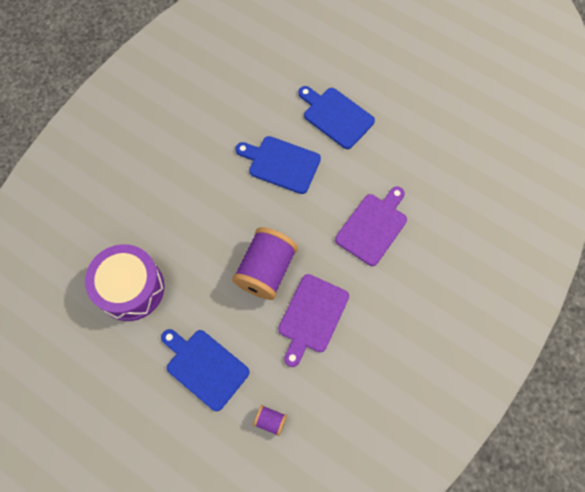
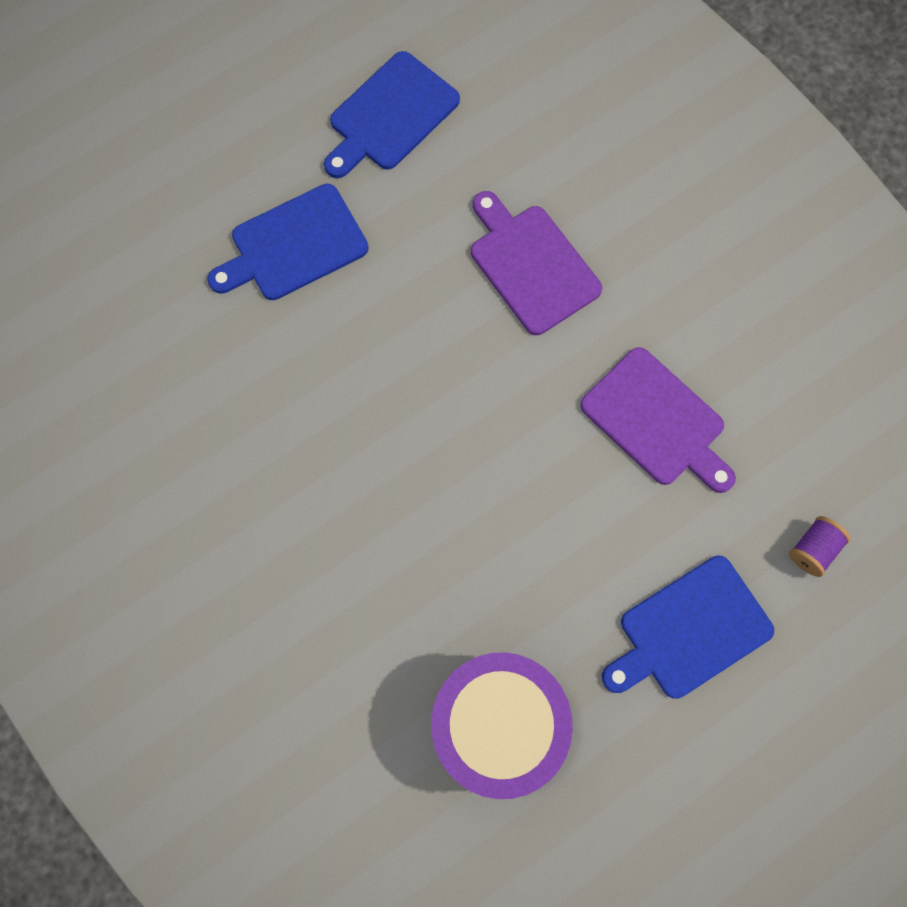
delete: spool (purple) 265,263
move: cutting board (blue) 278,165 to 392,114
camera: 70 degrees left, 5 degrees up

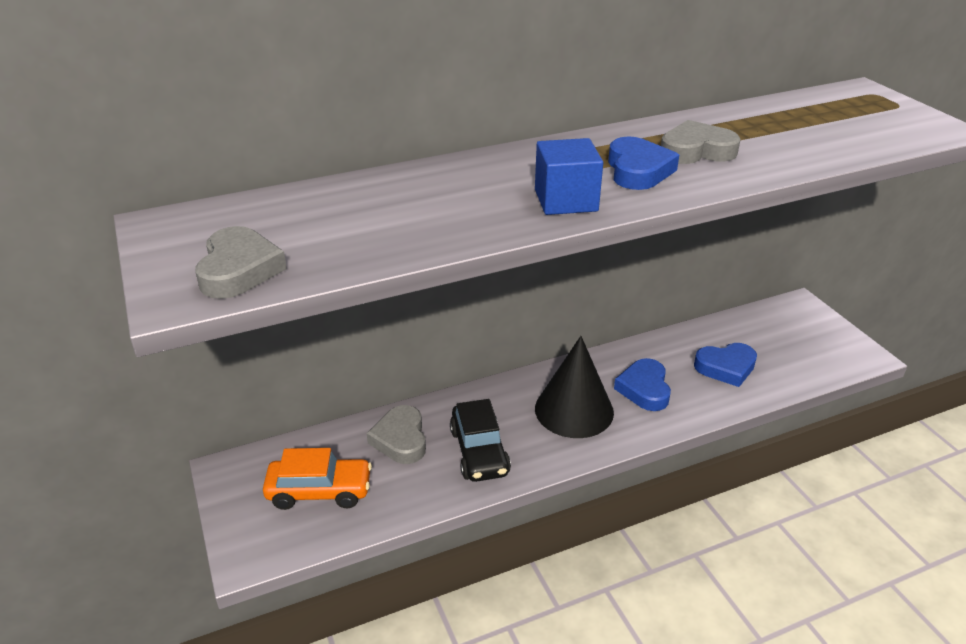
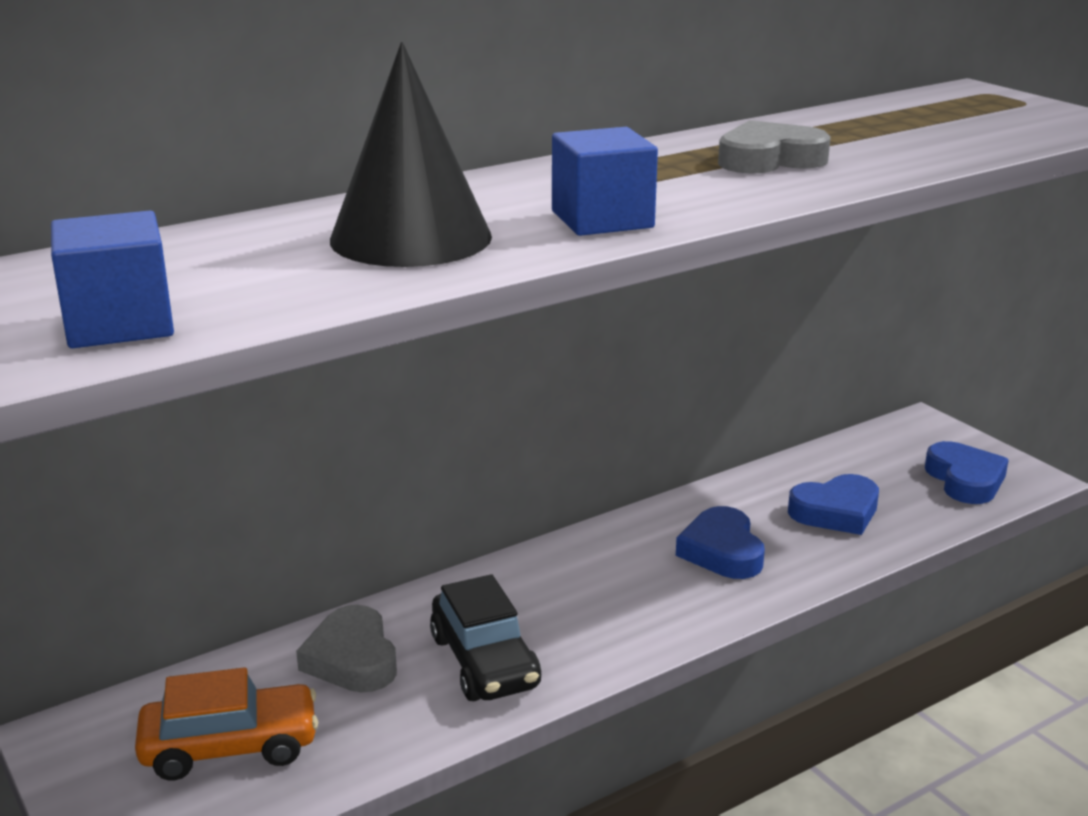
move: heart (blue) 643,163 to 967,472; cone (black) 574,387 to 411,154
replace: heart (grey) 241,262 to cube (blue) 112,279
camera: 10 degrees left, 10 degrees down

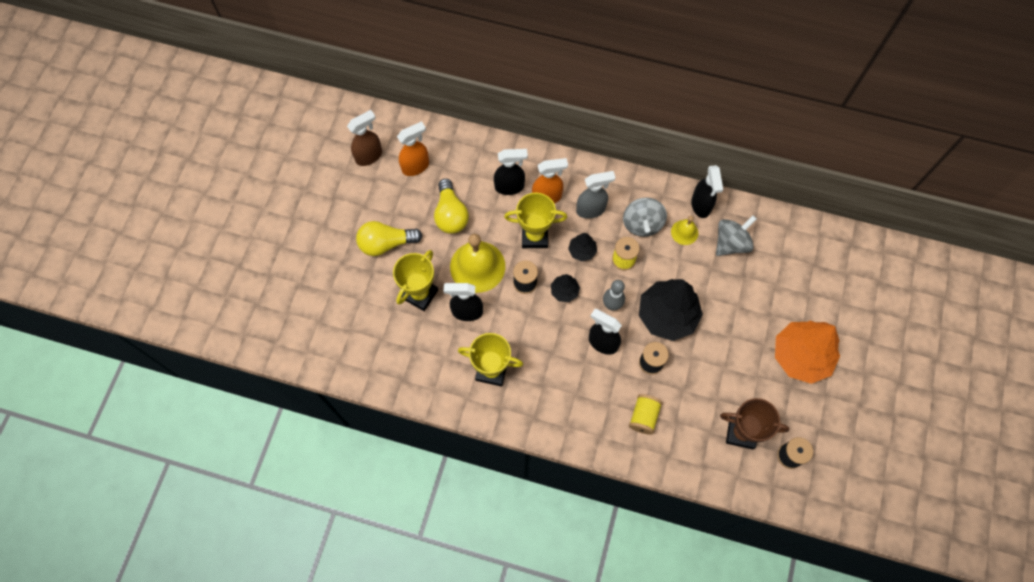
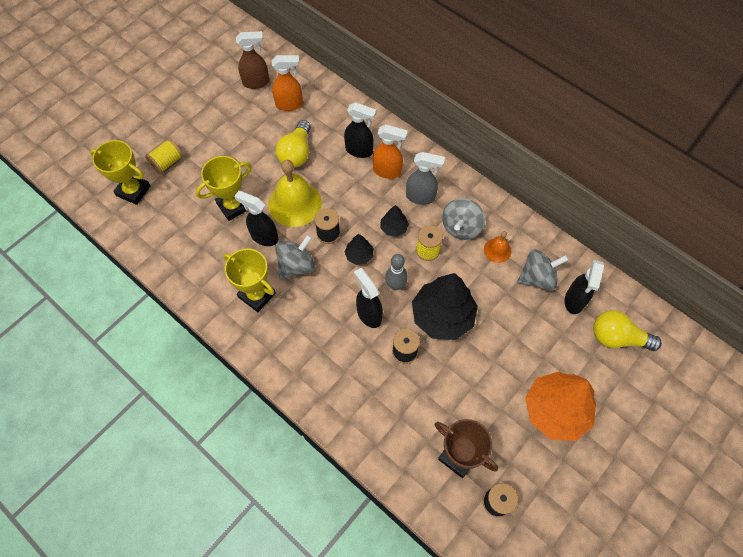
insert: spinning top (grey) 295,256
move: spray bottle (black) 707,191 to 584,287; trophy (yellow) 535,220 to 120,172; light bulb (yellow) 389,238 to 627,330; spool (yellow) 645,414 to 164,156
recolor: bell (yellow) 684,230 to bell (orange) 498,247
camera: 25 degrees right, 5 degrees down

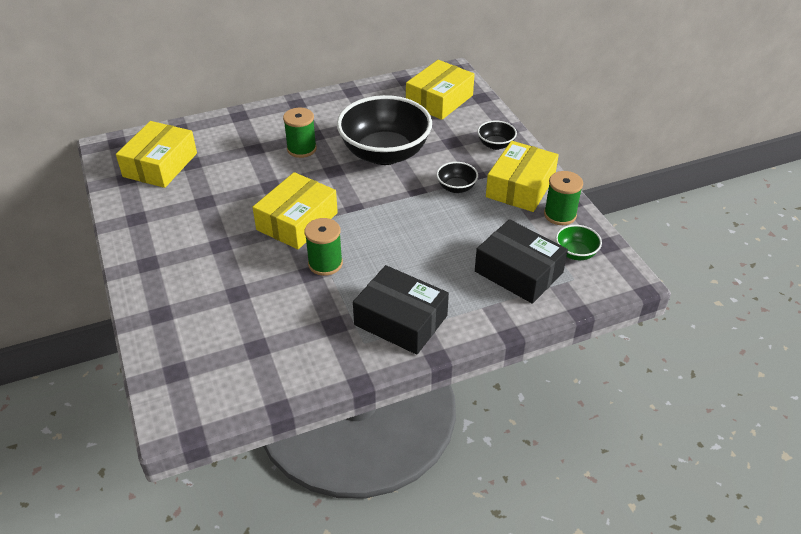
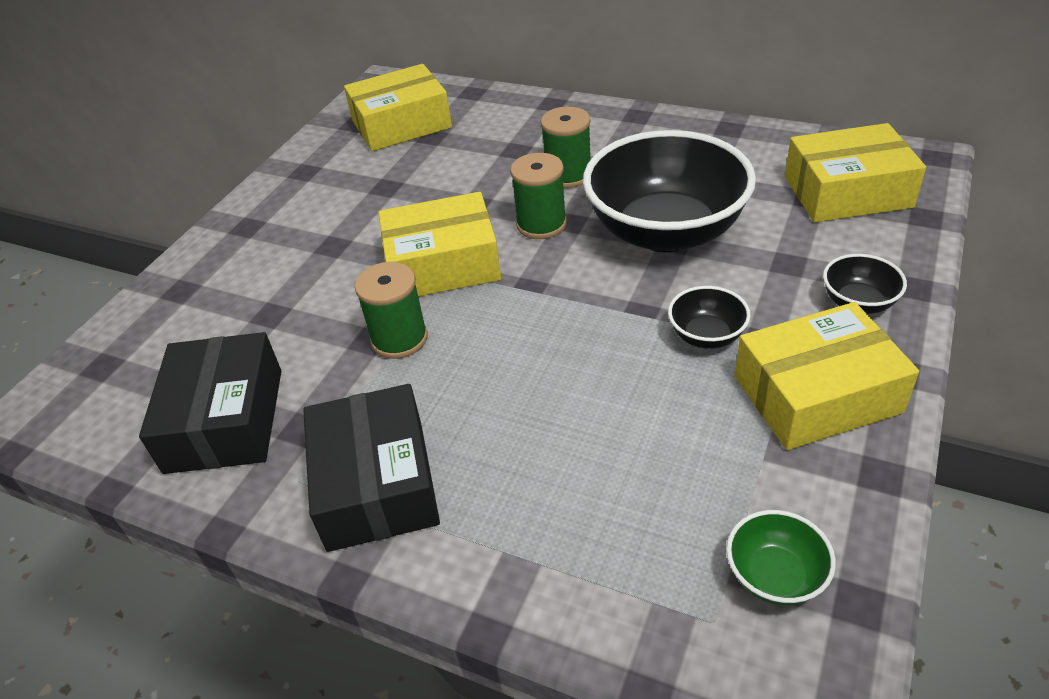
move: spool (green) 563,198 to 538,196; box (black) 521,261 to 210,403
camera: 50 degrees right, 0 degrees up

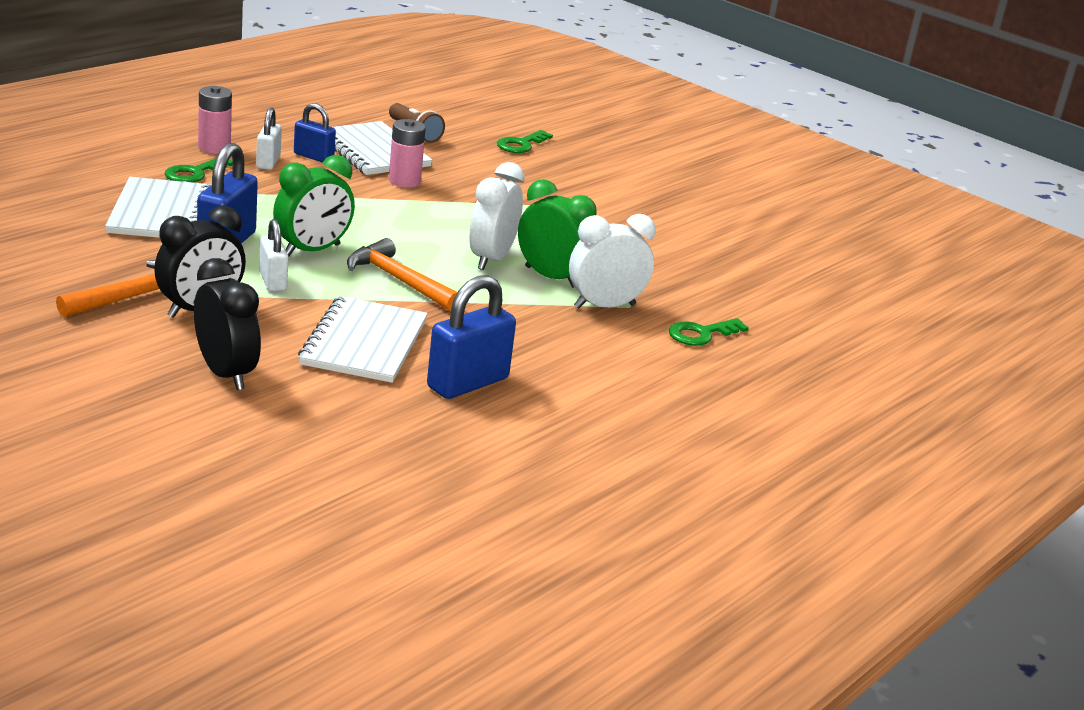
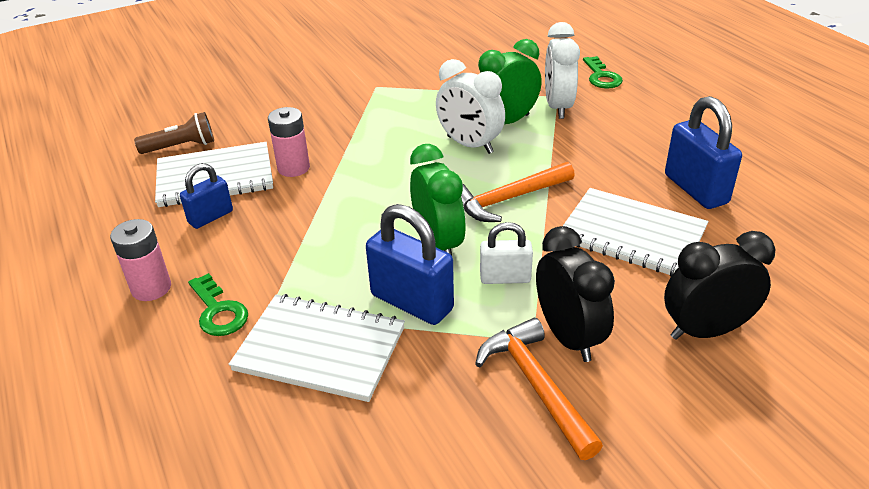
delete: padlock (white) 269,138; key (green) 525,141
camera: 65 degrees left, 10 degrees up

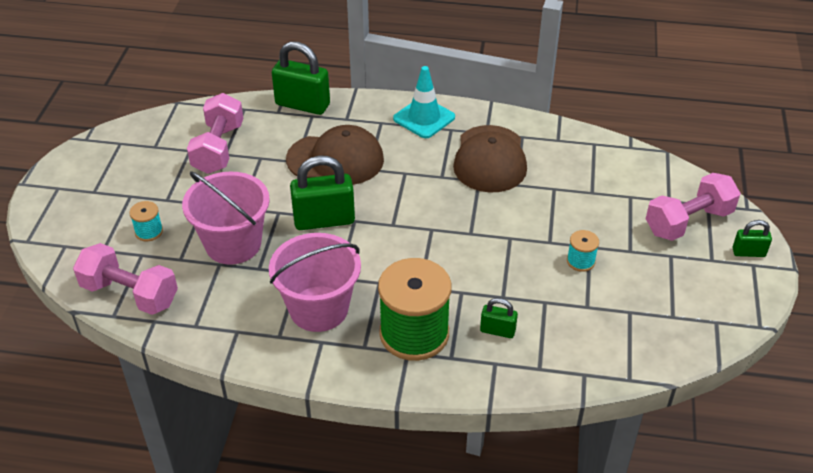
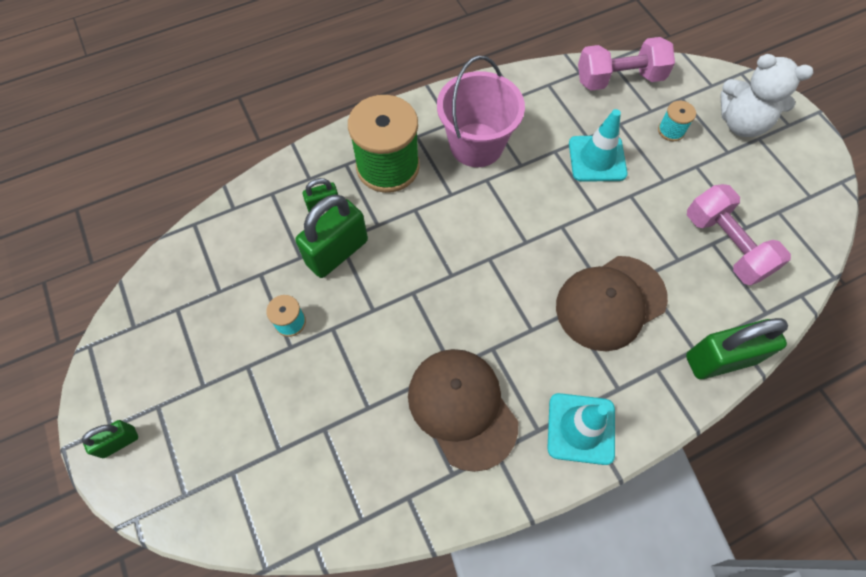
delete: dumbbell (pink) 693,207
insert: teddy bear (white) 766,95
move: padlock (green) 322,193 to 331,236
replace: bucket (pink) 226,218 to traffic cone (turquoise) 598,145
camera: 145 degrees right, 20 degrees up

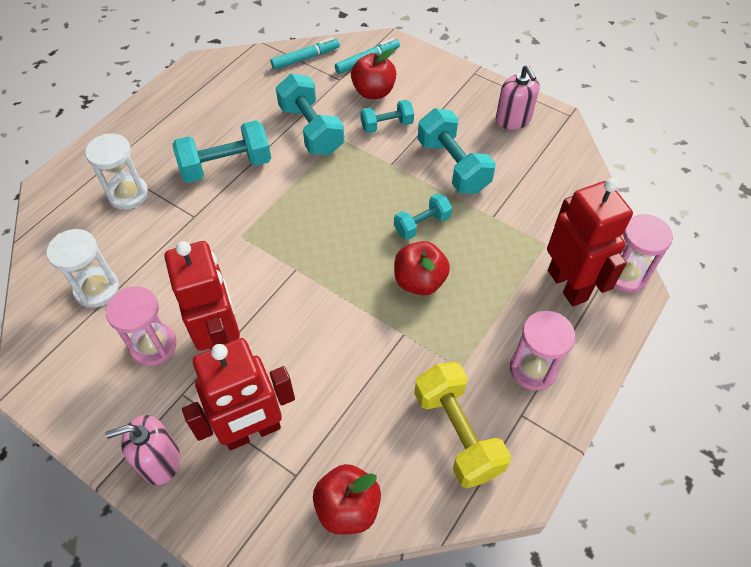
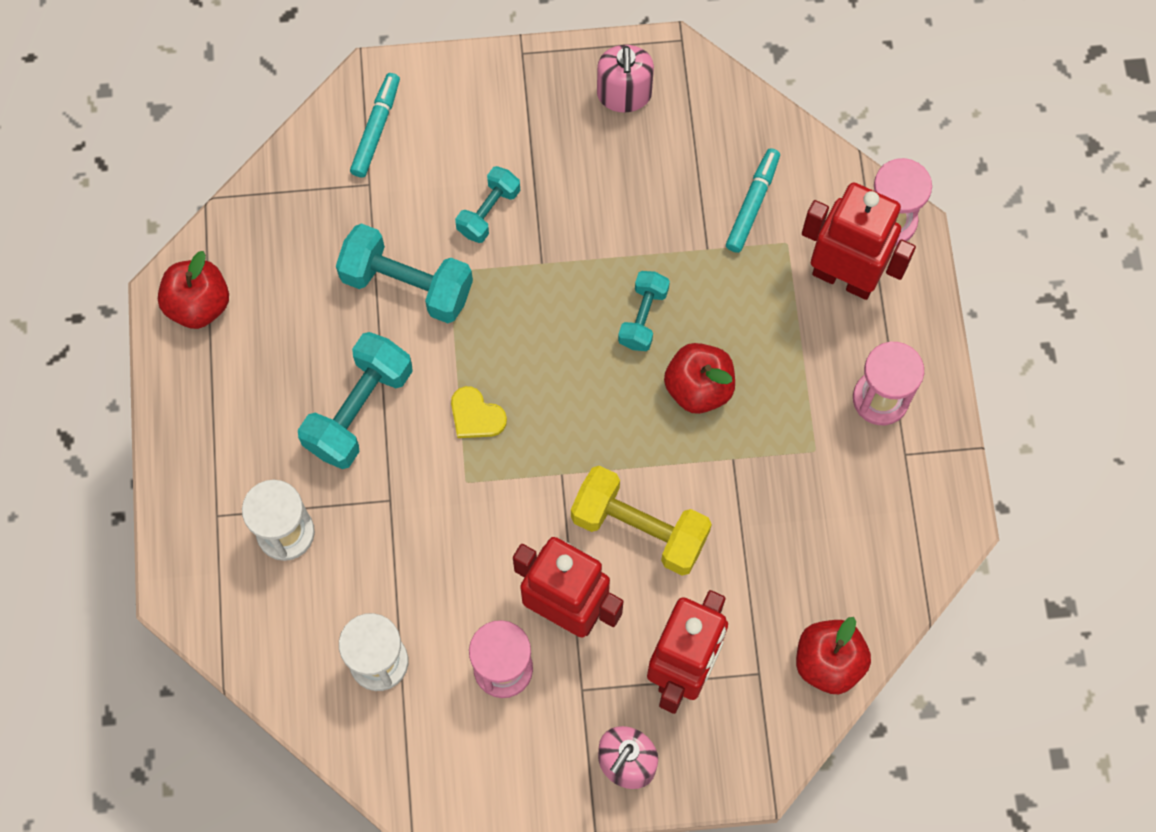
delete: dumbbell (turquoise) 457,151
insert: heart (yellow) 479,412
move: marker (turquoise) 305,54 to 753,200; apple (red) 373,74 to 193,290; dumbbell (yellow) 462,425 to 641,521
rotate: soap dispenser (pink) 518,97 = 625,79 60 degrees clockwise
camera: 40 degrees left, 15 degrees up

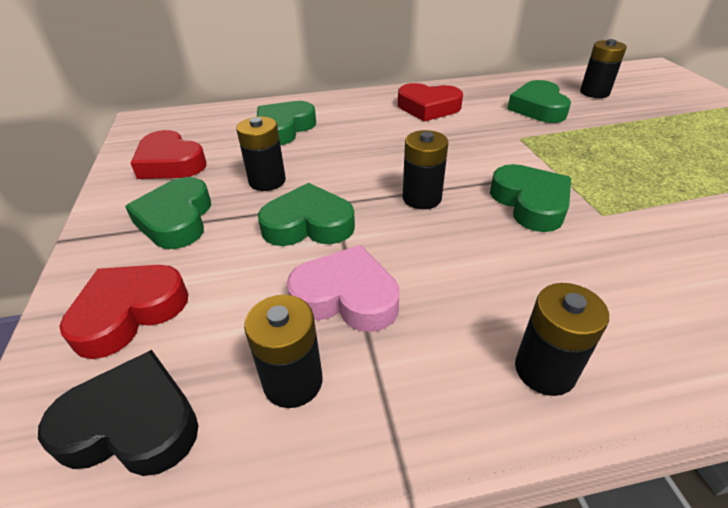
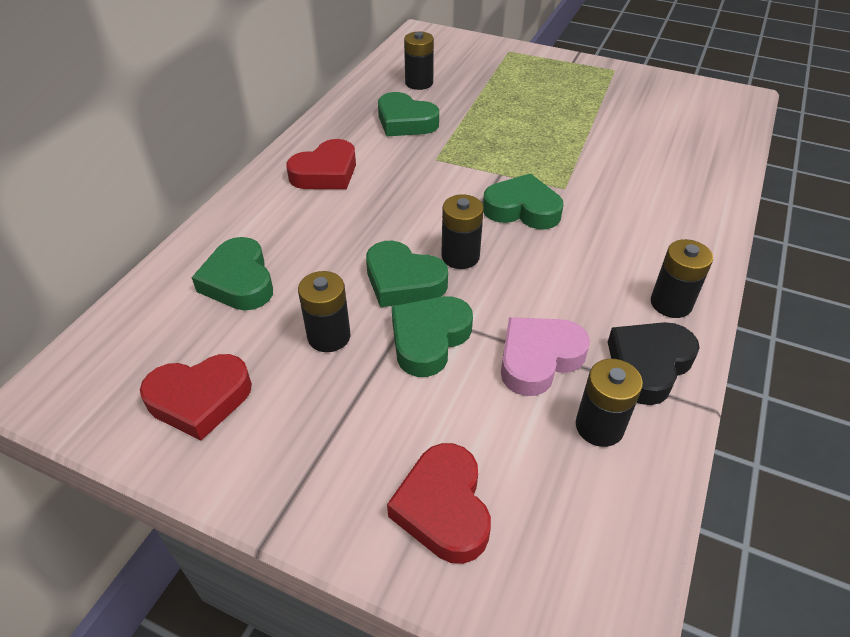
move: heart (green) 168,213 to 407,274; heart (black) 118,413 to 654,363
camera: 55 degrees left, 5 degrees up

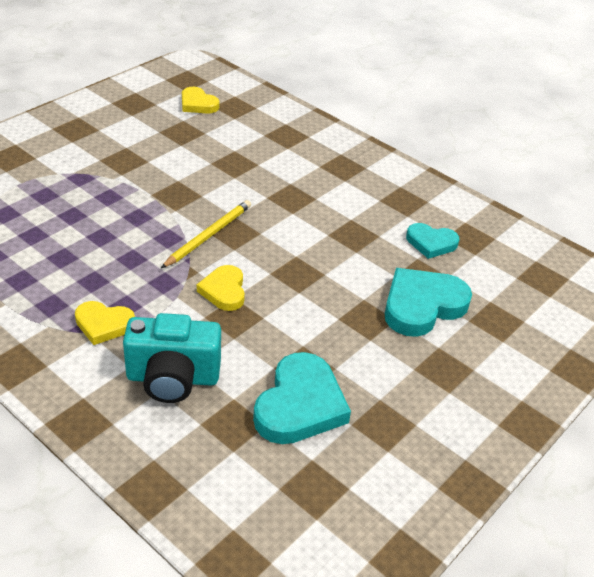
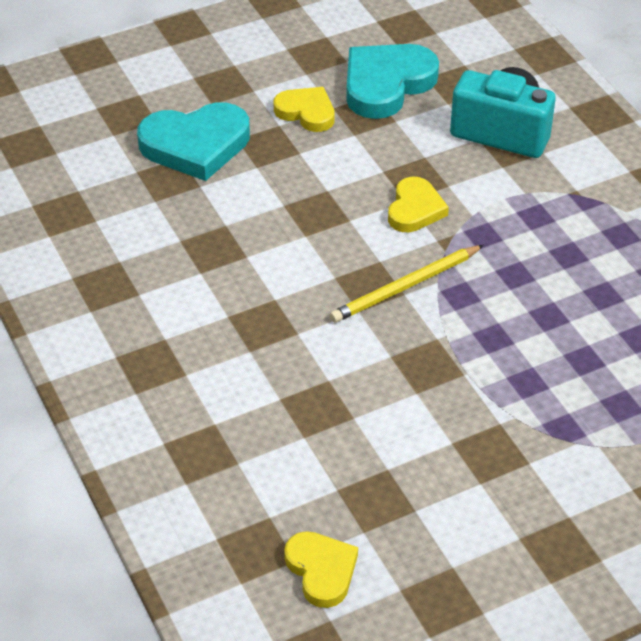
delete: heart (turquoise) 433,241
move: heart (yellow) 105,323 to 304,109
camera: 155 degrees left, 5 degrees up

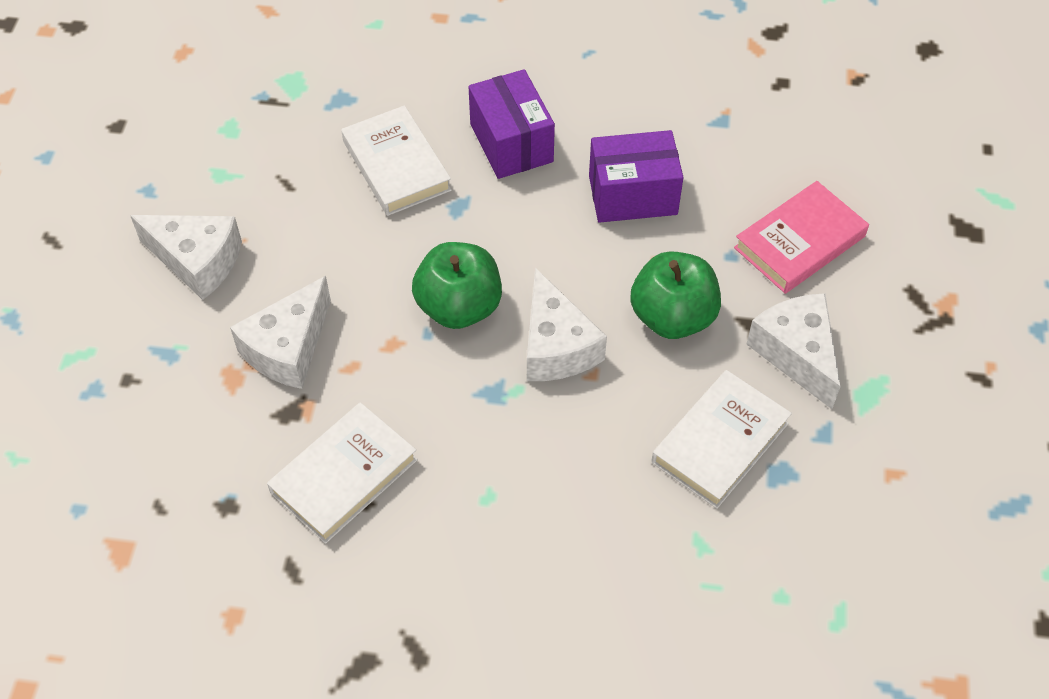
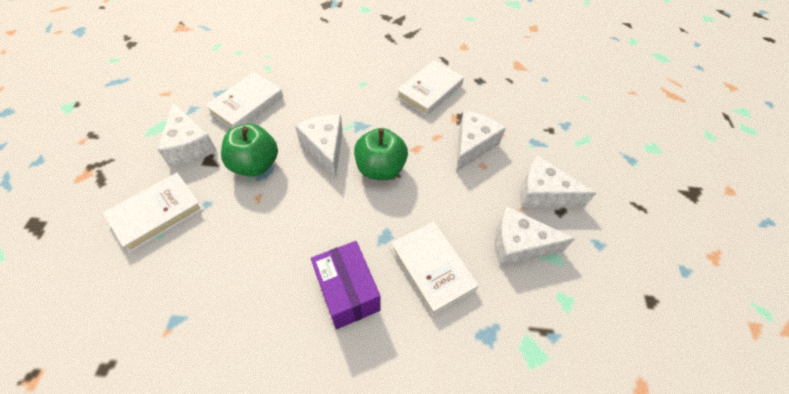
delete: box (purple) 636,176
insert: cheese (white) 535,237
recolor: book (pink) 801,237 to book (white) 153,213
camera: 175 degrees right, 0 degrees up

